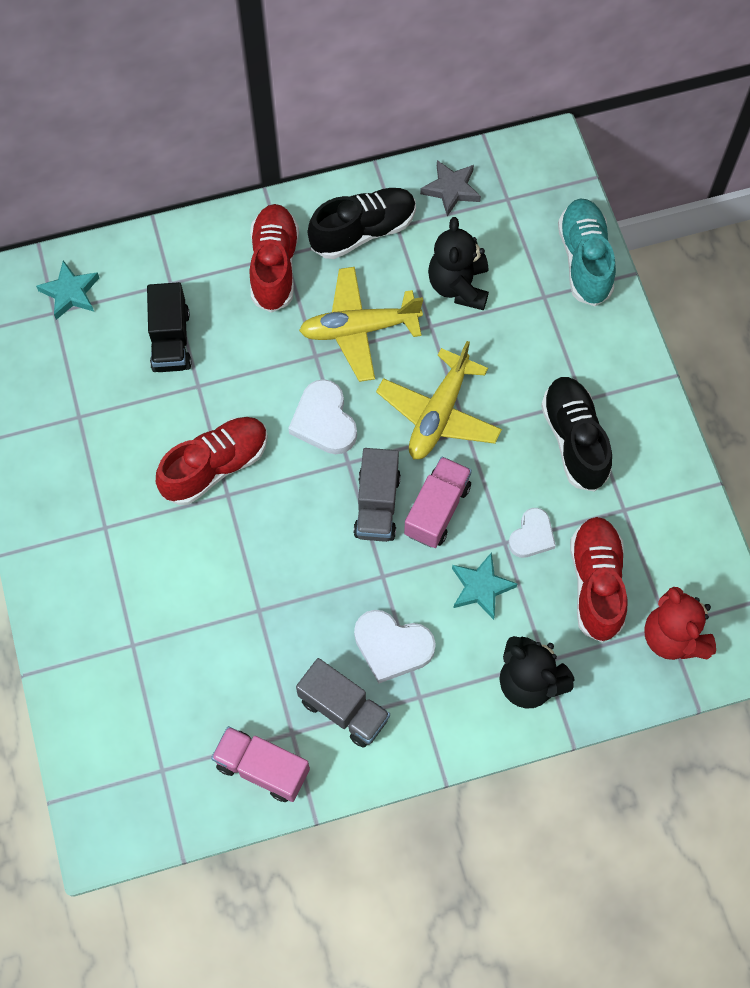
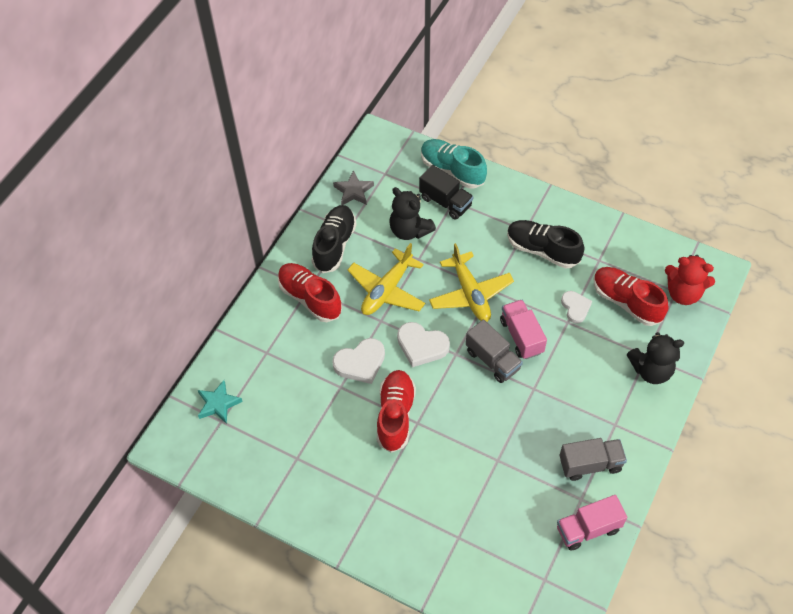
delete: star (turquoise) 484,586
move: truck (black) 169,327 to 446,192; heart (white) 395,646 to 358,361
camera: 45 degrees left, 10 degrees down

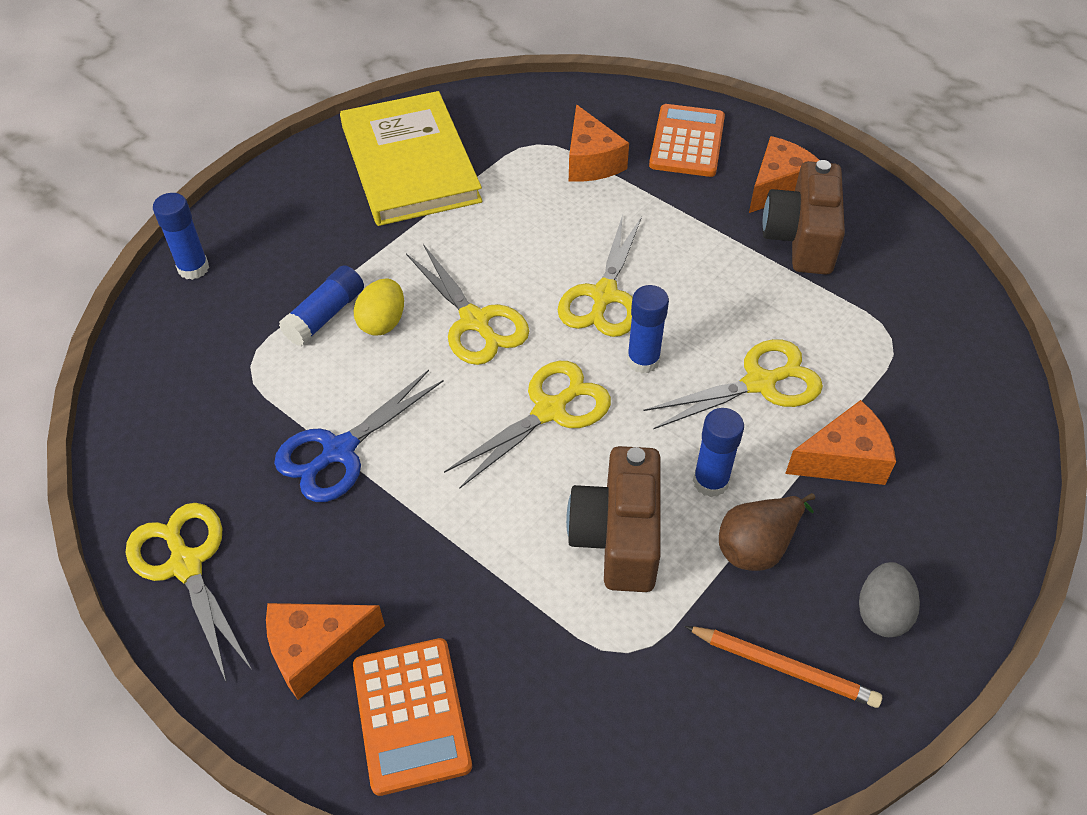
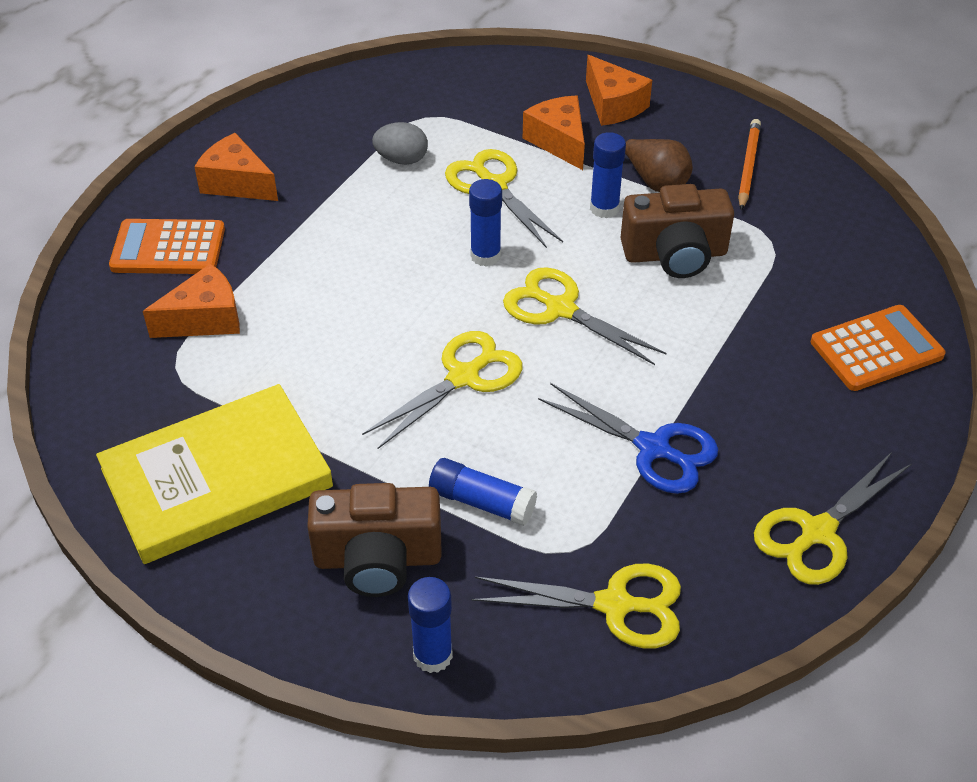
delete: egg (yellow) 379,307
move: camera (brown) 803,217 to 374,540; scissors (yellow) 599,276 to 576,606; egg (grey) 889,599 to 400,143; cheese (orange) 325,651 to 619,90
camera: 100 degrees left, 5 degrees down

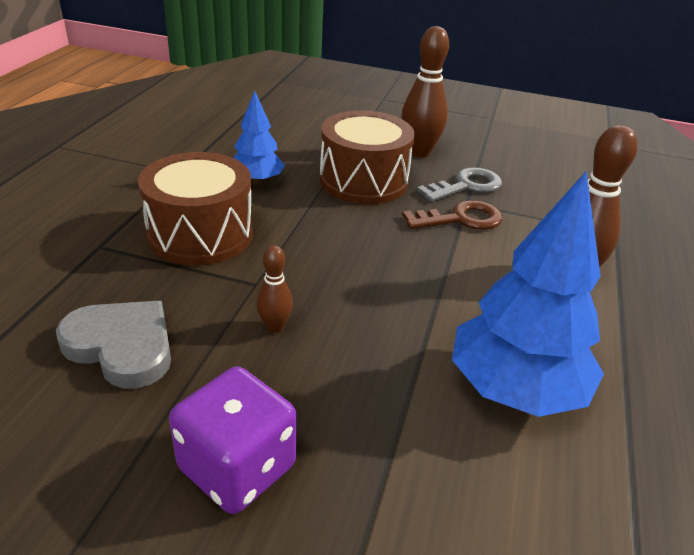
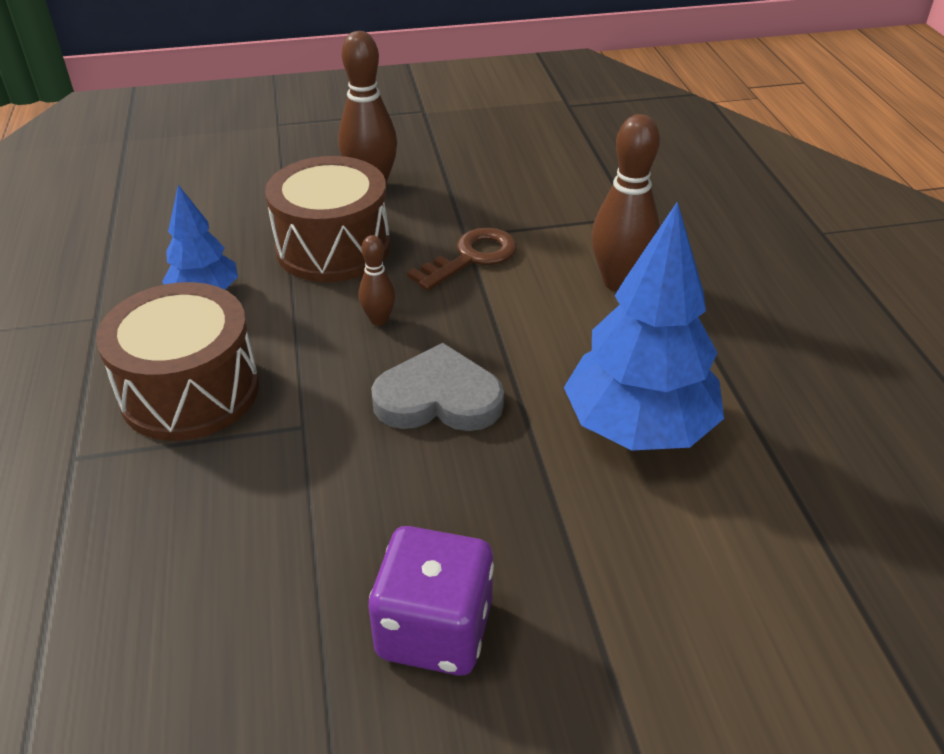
delete: key (grey) 459,184
move: bowling pin (brown) 274,289 to 377,280; heart (grey) 113,345 to 437,387
camera: 25 degrees left, 5 degrees up

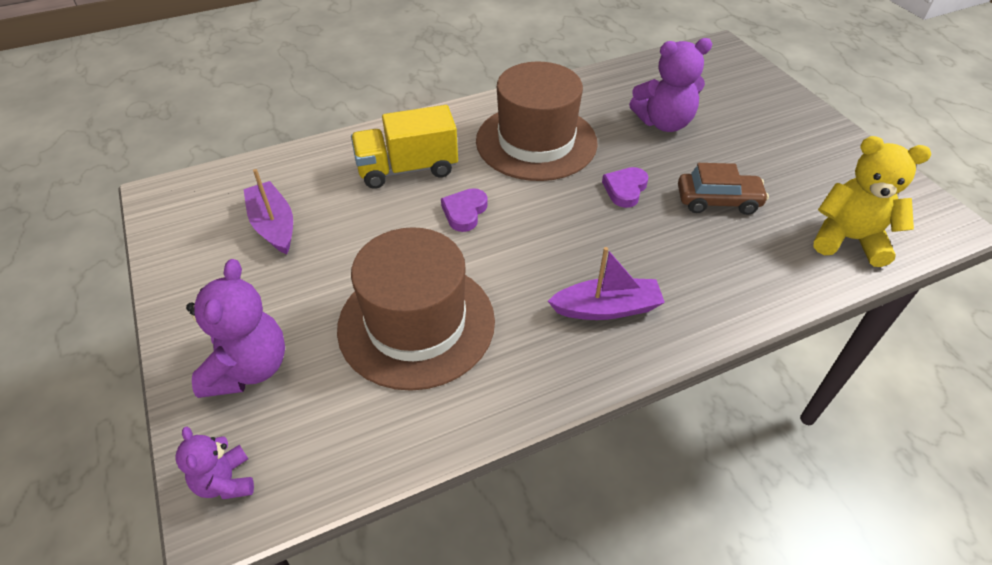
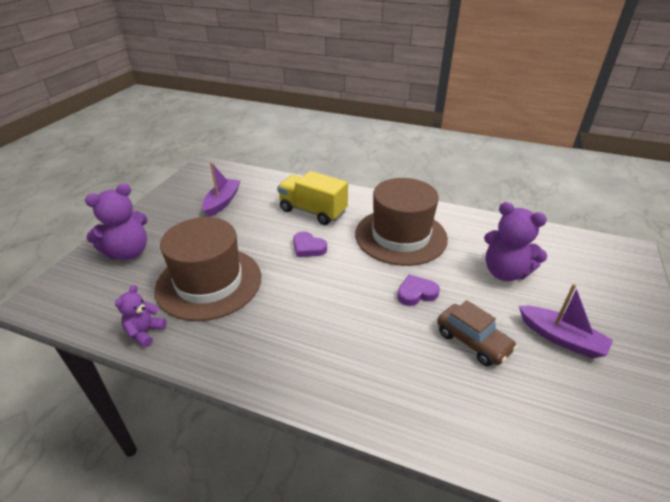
delete: teddy bear (yellow) 872,201
move: boat (purple) 606,283 to 566,321; teddy bear (purple) 214,463 to 141,316
rotate: heart (purple) 464,210 = 310,244 120 degrees counterclockwise
camera: 45 degrees right, 10 degrees down

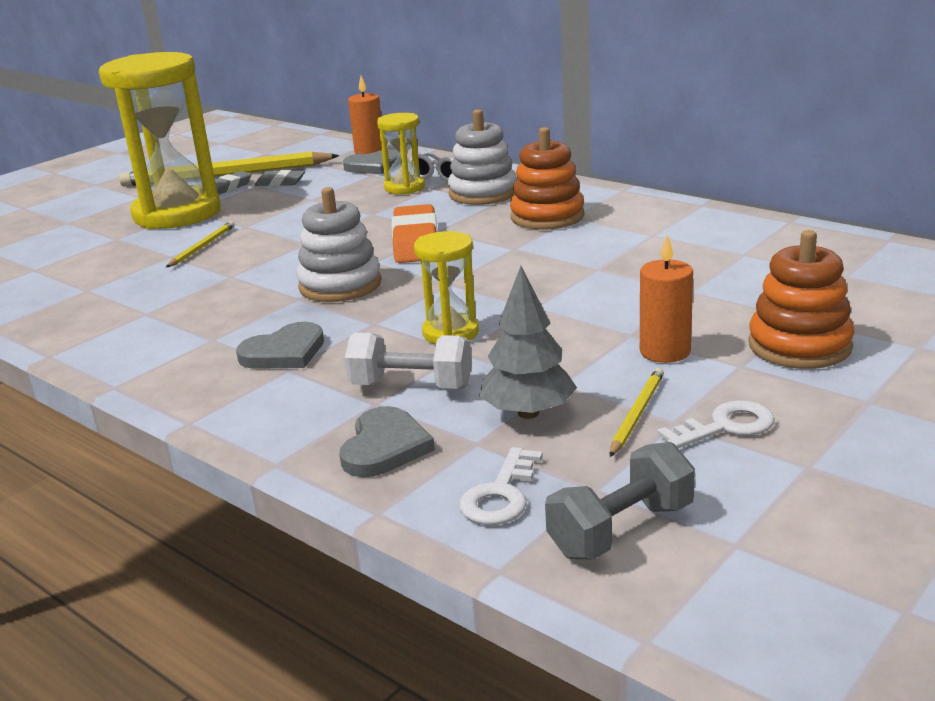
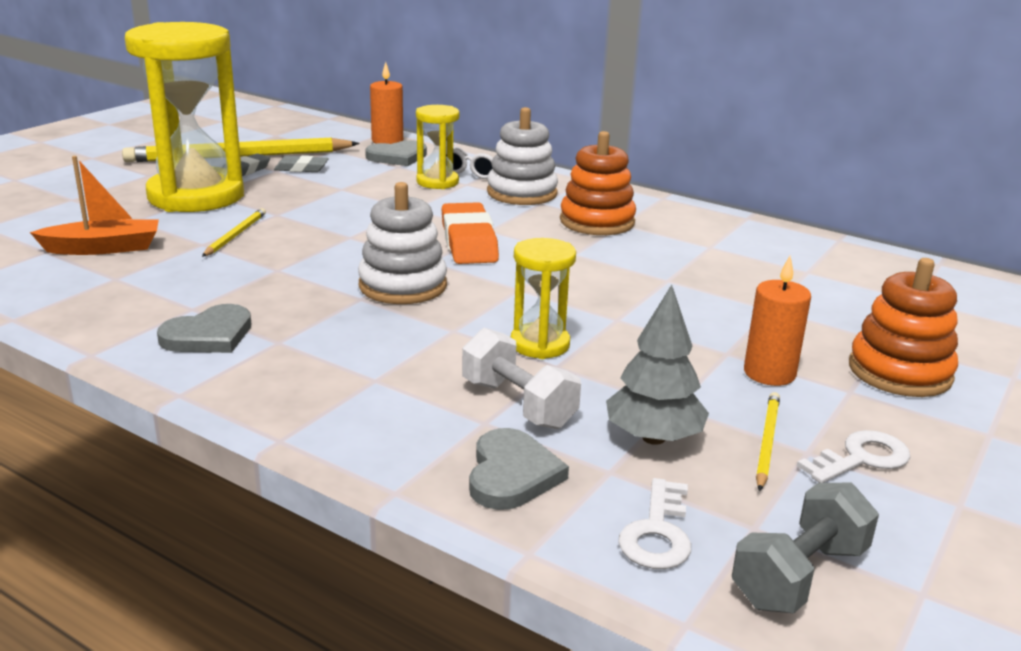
insert: boat (orange) 94,205
move: heart (grey) 280,345 to 204,328
rotate: dumbbell (white) 408,361 = 521,378 45 degrees clockwise
camera: 10 degrees left, 0 degrees up

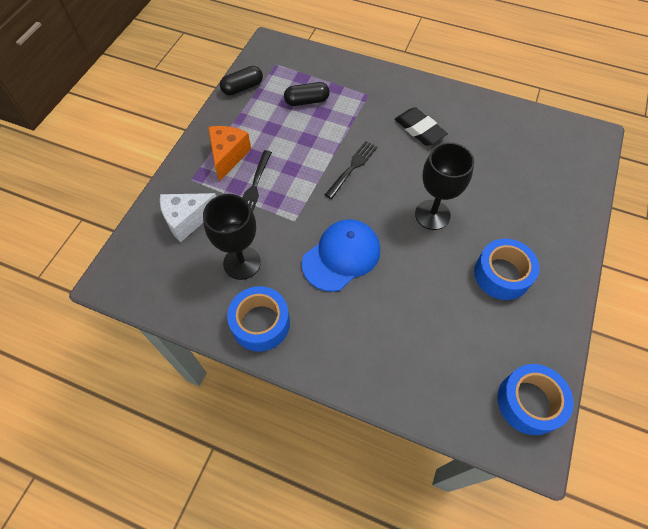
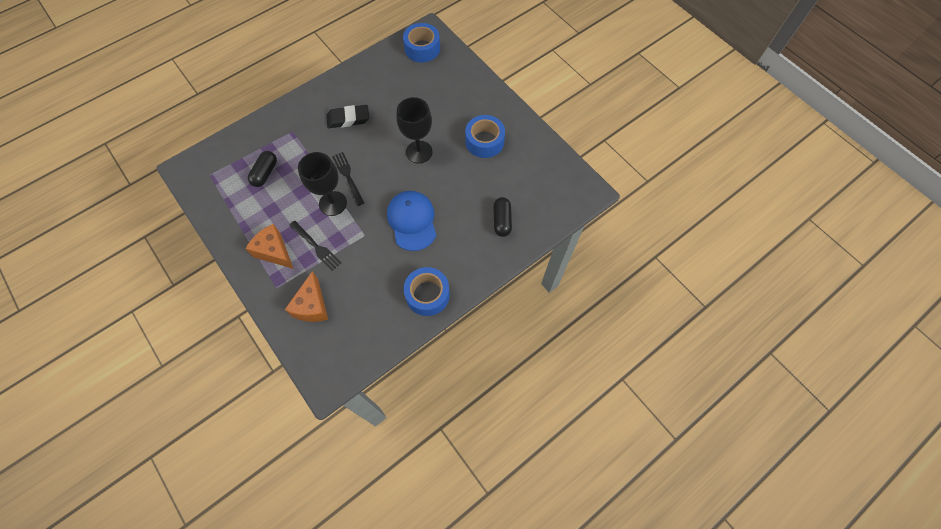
move: capsule (black) 241,81 to 502,217; goblet (black) 232,237 to 322,184; tape (blue) 535,399 to 421,43
recolor: cheese (white) 188,217 to cheese (orange) 306,296
camera: 60 degrees left, 5 degrees up

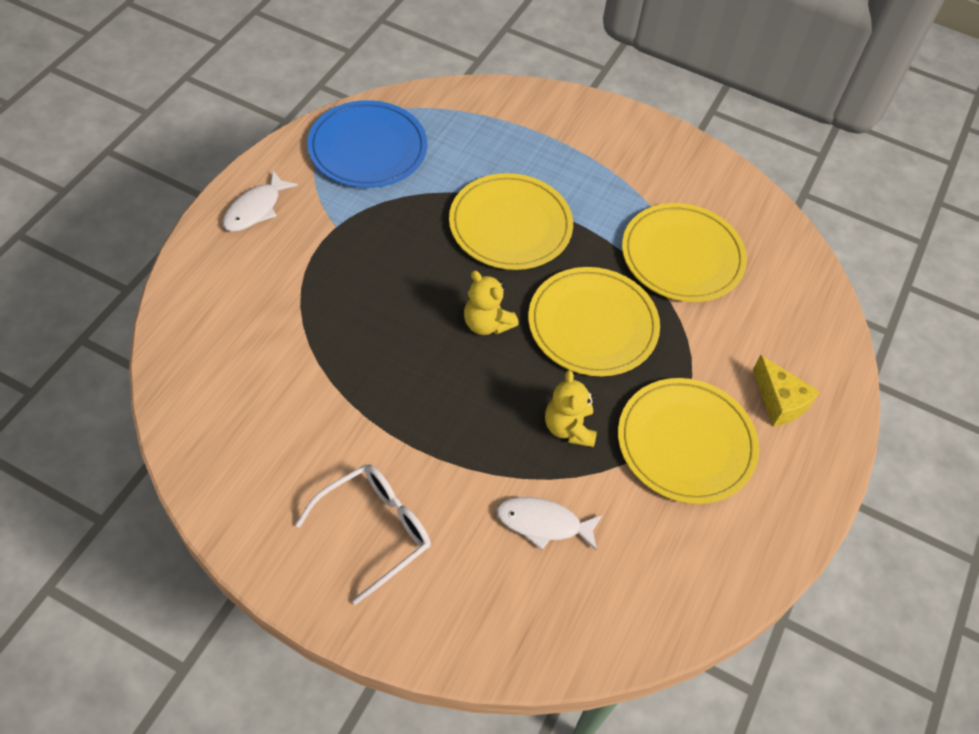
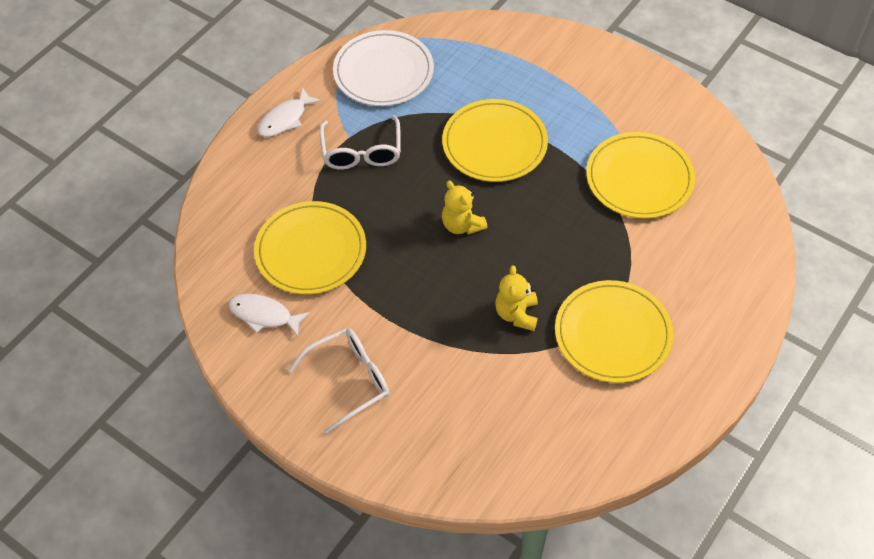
delete: cheese (yellow) 786,391
insert: glasses (white) 360,142
move: plate (yellow) 594,321 to 310,247; fish (white) 549,524 to 269,315
recolor: plate (blue) 367,144 to plate (white) 383,68
camera: 15 degrees right, 0 degrees up

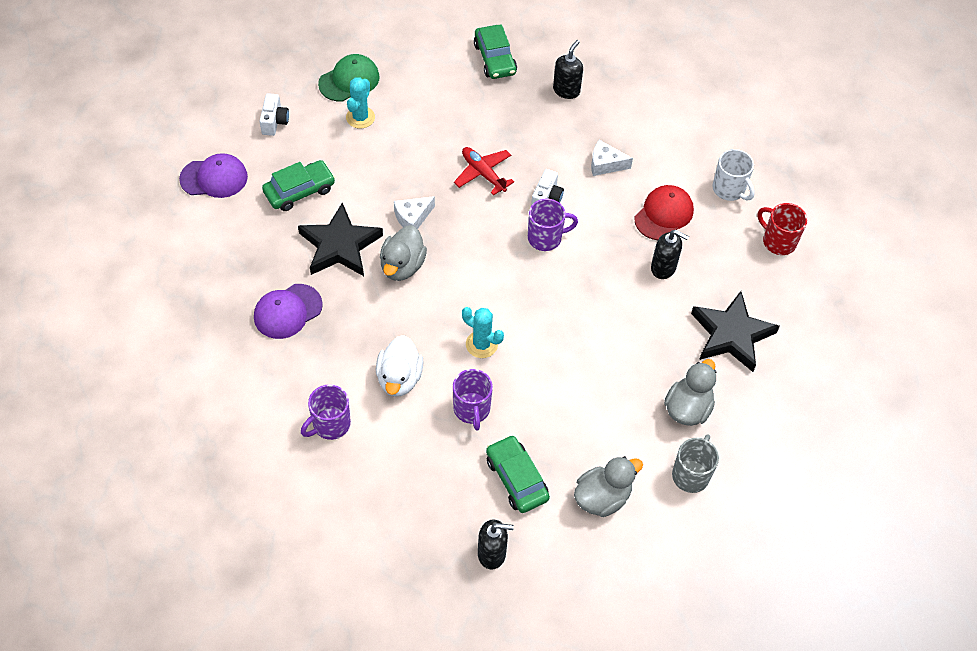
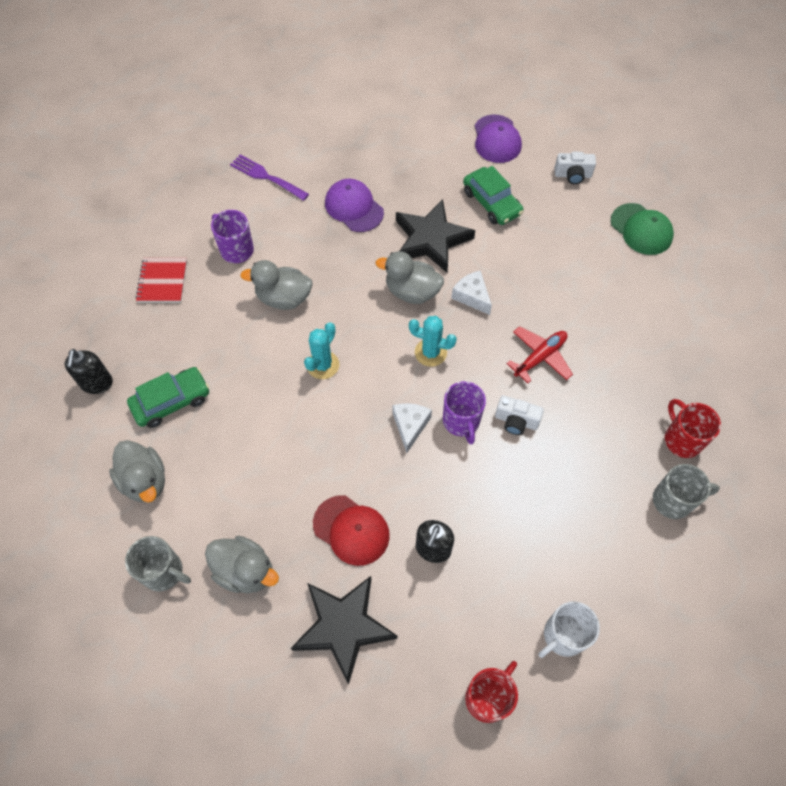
delete: car (green) 495,51; mug (purple) 473,399
insert: fork (purple) 269,177; notebook (red) 161,280; mug (grey) 686,491
move: cactus (turquoise) 360,103 to 433,341; cheese (white) 612,158 to 412,428; cap (red) 664,212 to 351,530
replace: soap dispenser (black) 568,69 to mug (red) 693,428
recolor: duck (white) 399,365 to duck (grey) 276,285
camera: 90 degrees right, 5 degrees up

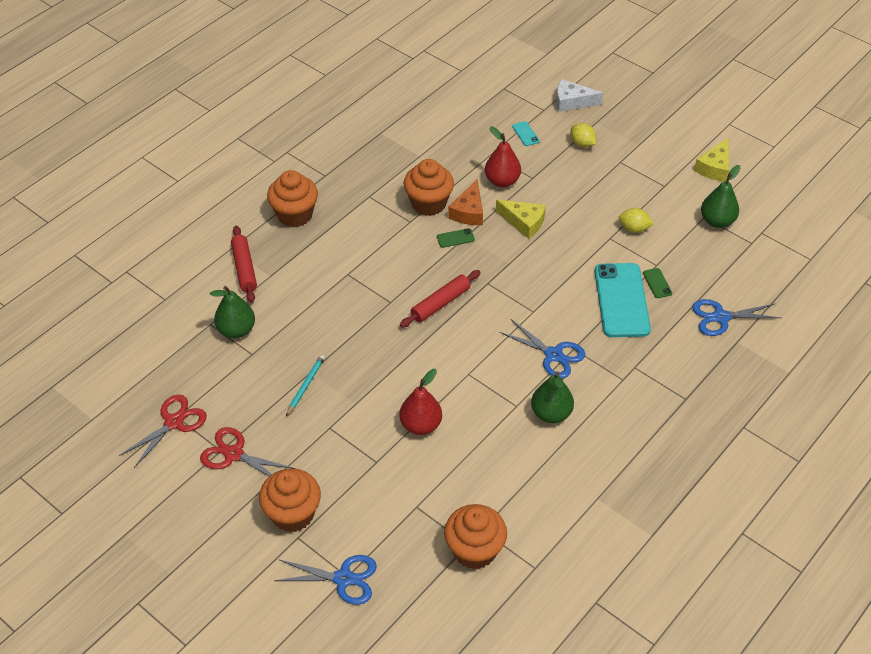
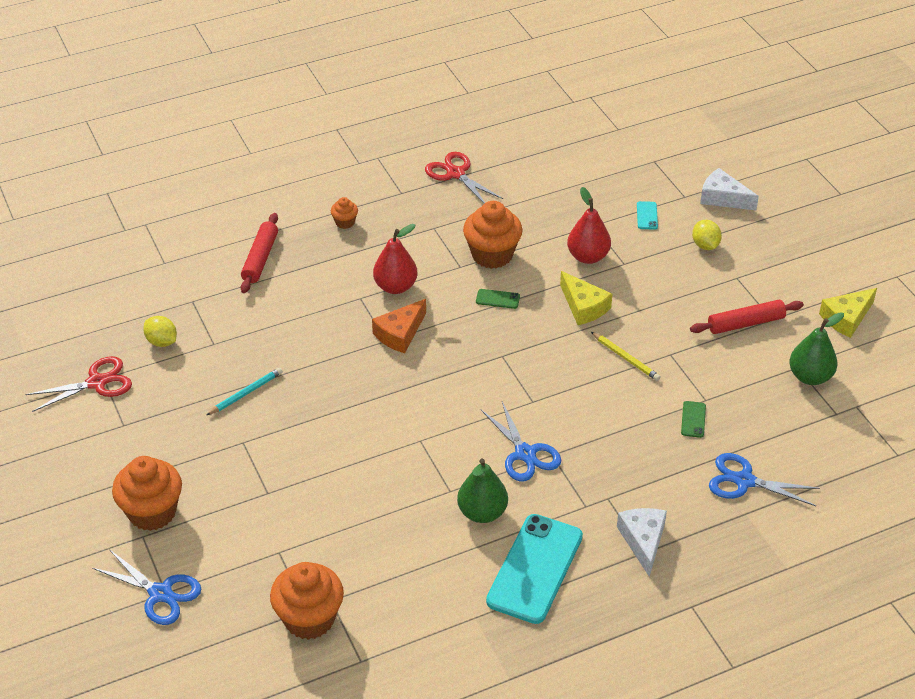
delete: pear (green) 232,312
insert: pencil (yellow) 625,356; cheese (white) 642,542
move: cheese (orange) 465,202 to 399,326; lemon (yellow) 636,220 to 160,331; phone (turquoise) 623,300 to 534,569; rolling pin (red) 440,299 to 747,317; pear (red) 420,402 to 395,259; scissors (red) 246,451 to 464,177
resize: cupcake (orange) 292,199 = 344,213 x0.48
camera: 25 degrees right, 5 degrees down

